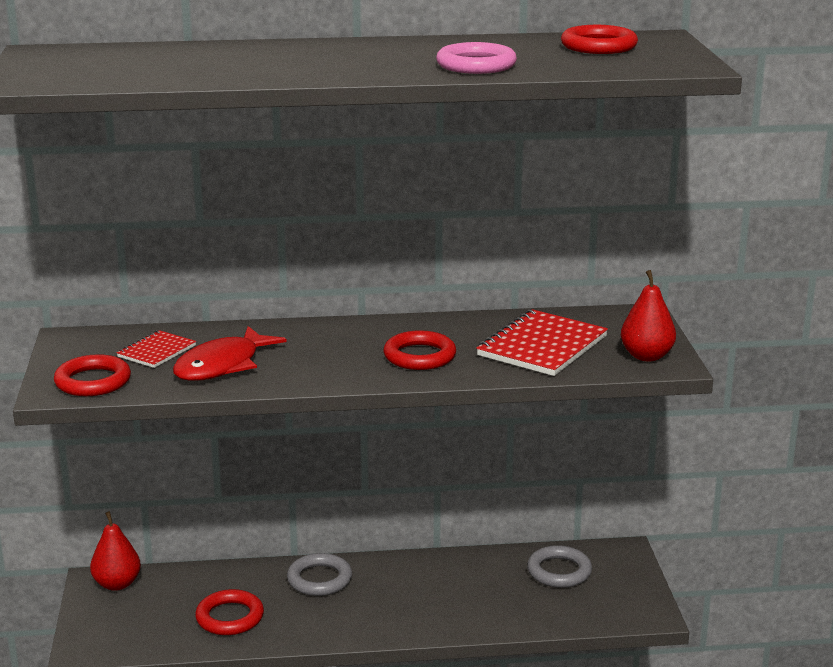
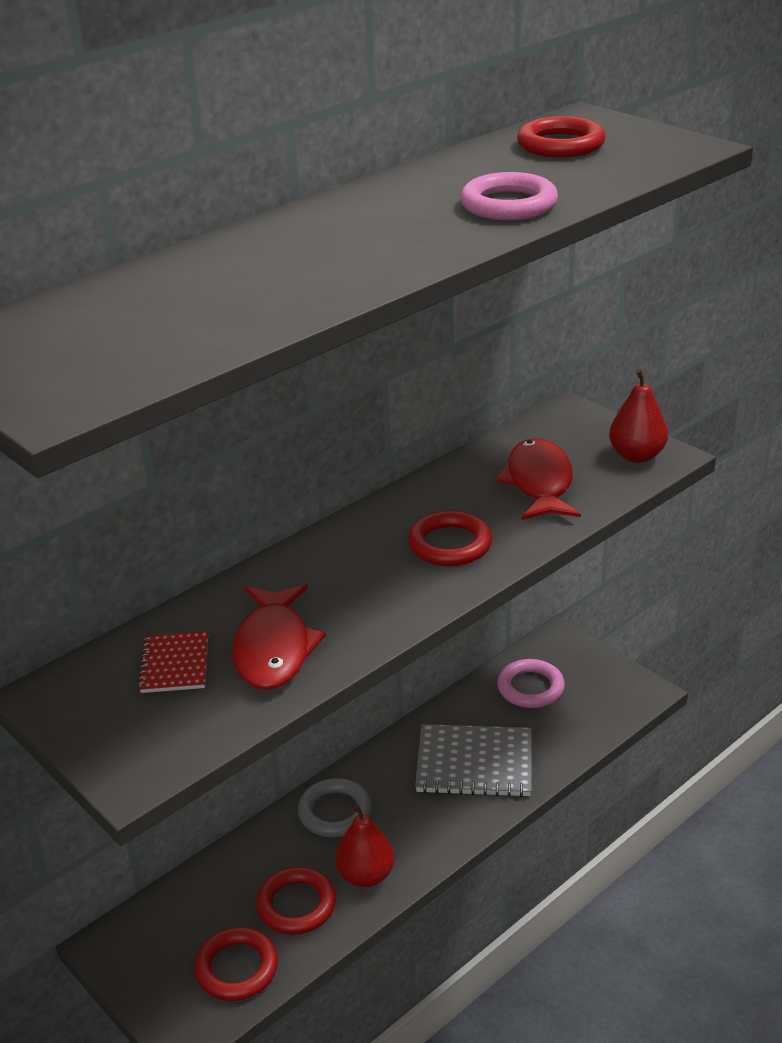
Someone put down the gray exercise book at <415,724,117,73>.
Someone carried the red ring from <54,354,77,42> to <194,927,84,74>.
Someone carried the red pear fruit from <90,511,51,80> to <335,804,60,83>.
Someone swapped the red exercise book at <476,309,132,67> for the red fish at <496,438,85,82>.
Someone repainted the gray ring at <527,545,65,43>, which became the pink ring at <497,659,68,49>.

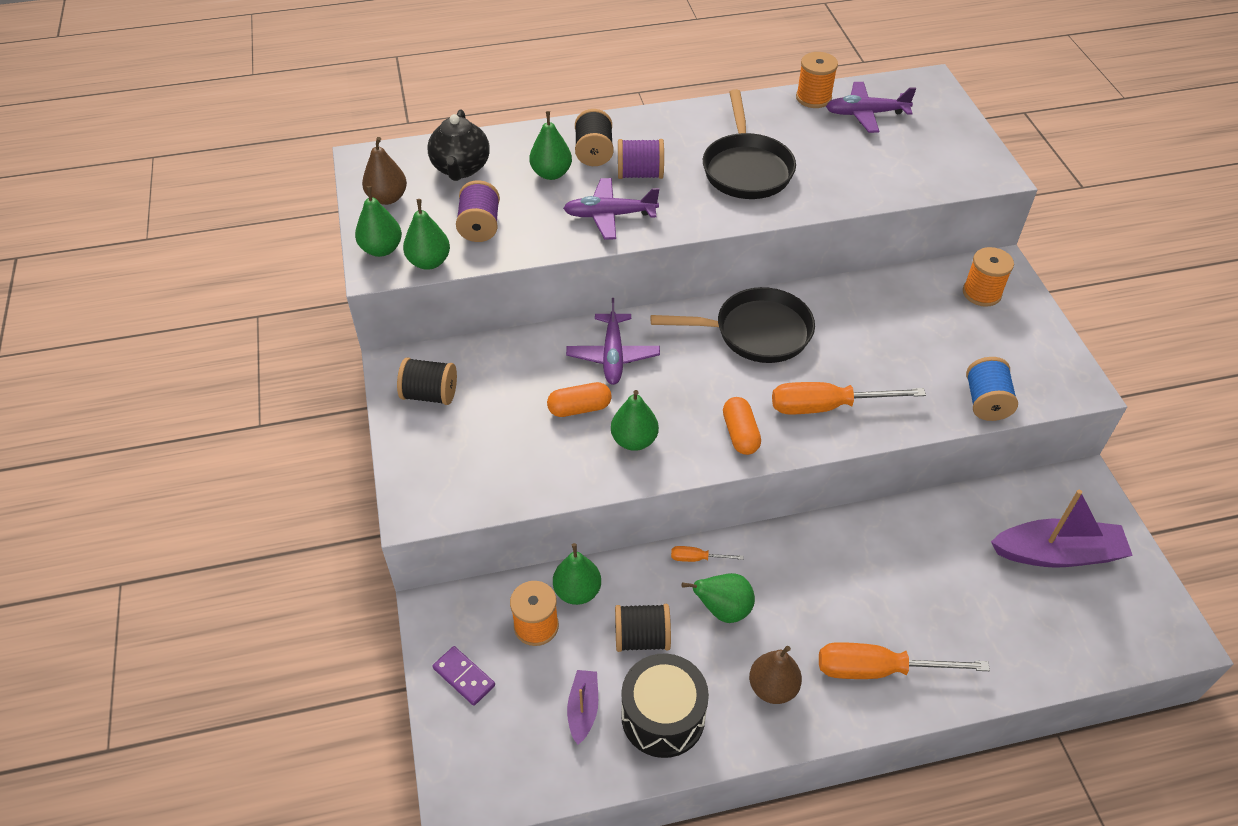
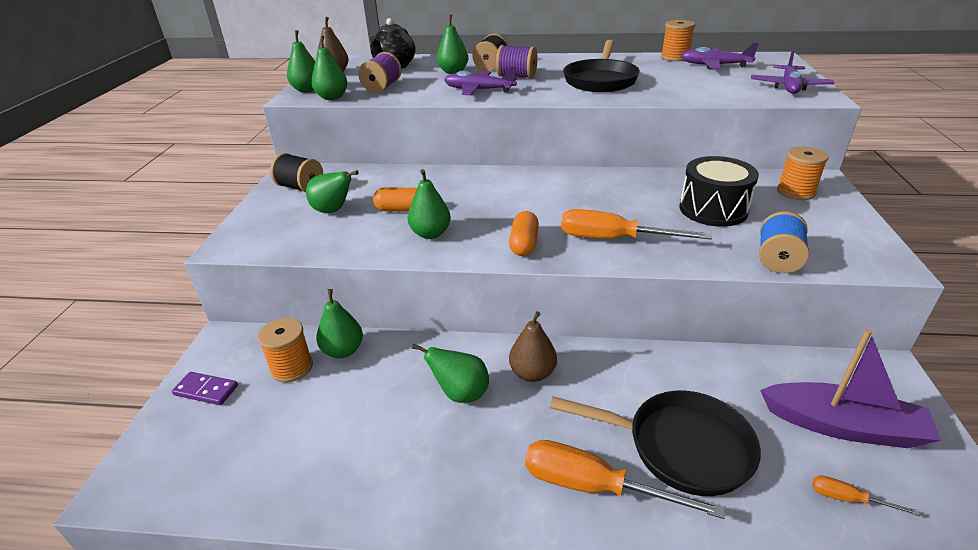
Someone took away the royal purple boat at <567,670,31,75>.
Someone took away the black bobbin at <615,604,56,48>.
Someone put down the green pear fruit at <306,170,52,43>.
Someone carried the royal purple plane from <566,298,94,87> to <751,50,83,44>.
Someone carried the black toy drum from <621,653,88,105> to <679,156,80,71>.
Someone carried the black frying pan from <651,287,164,76> to <550,391,211,105>.
Someone carried the orange screwdriver from <671,546,72,16> to <813,475,107,41>.
Someone carried the brown pear fruit from <749,646,53,58> to <509,311,48,71>.
Someone rotated the royal purple domino tile at <432,646,63,60> by 45 degrees counterclockwise.

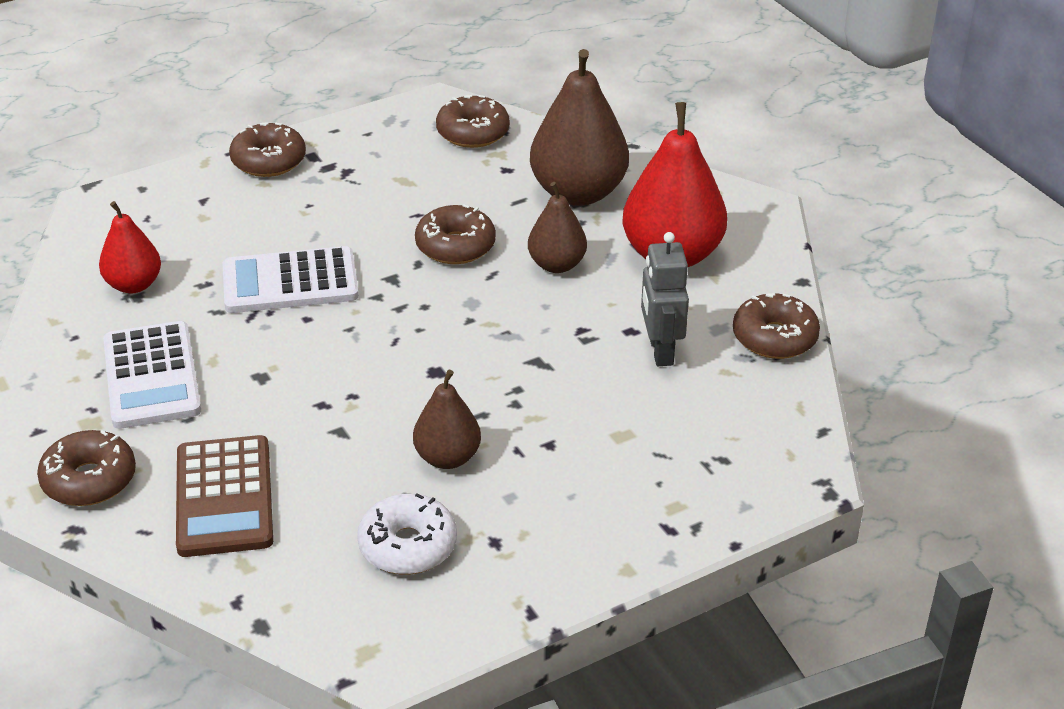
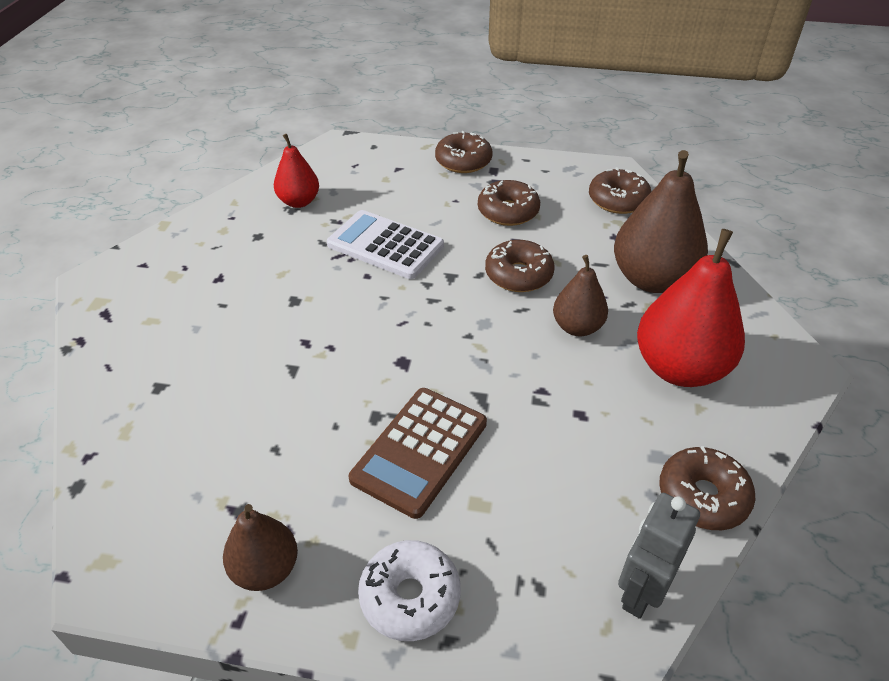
Someone took away the pure white pocket calculator at <103,321,98,108>.
Someone carried the brown donut from <37,430,99,76> to <478,180,62,46>.
Someone carried the brown pocket calculator from <176,435,97,122> to <349,388,138,131>.
Someone carried the pure white donut from <357,493,100,82> to <358,540,103,101>.
Someone carried the brown pear fruit from <413,370,68,99> to <223,504,75,87>.
Someone carried the gray robot from <641,232,48,134> to <618,493,82,126>.

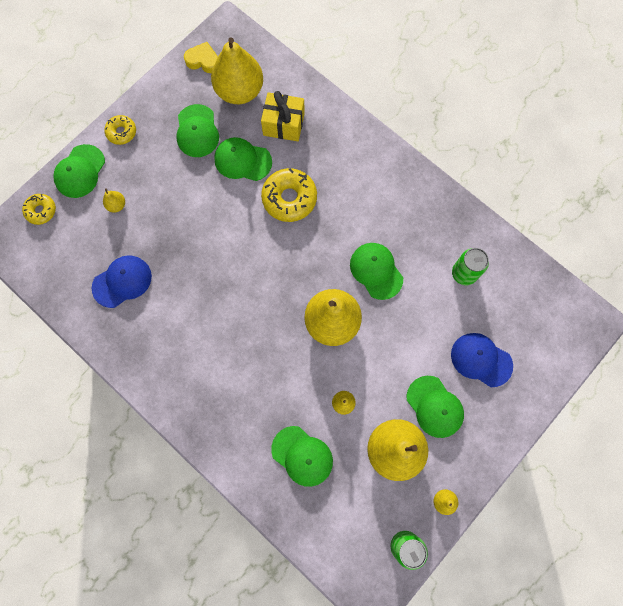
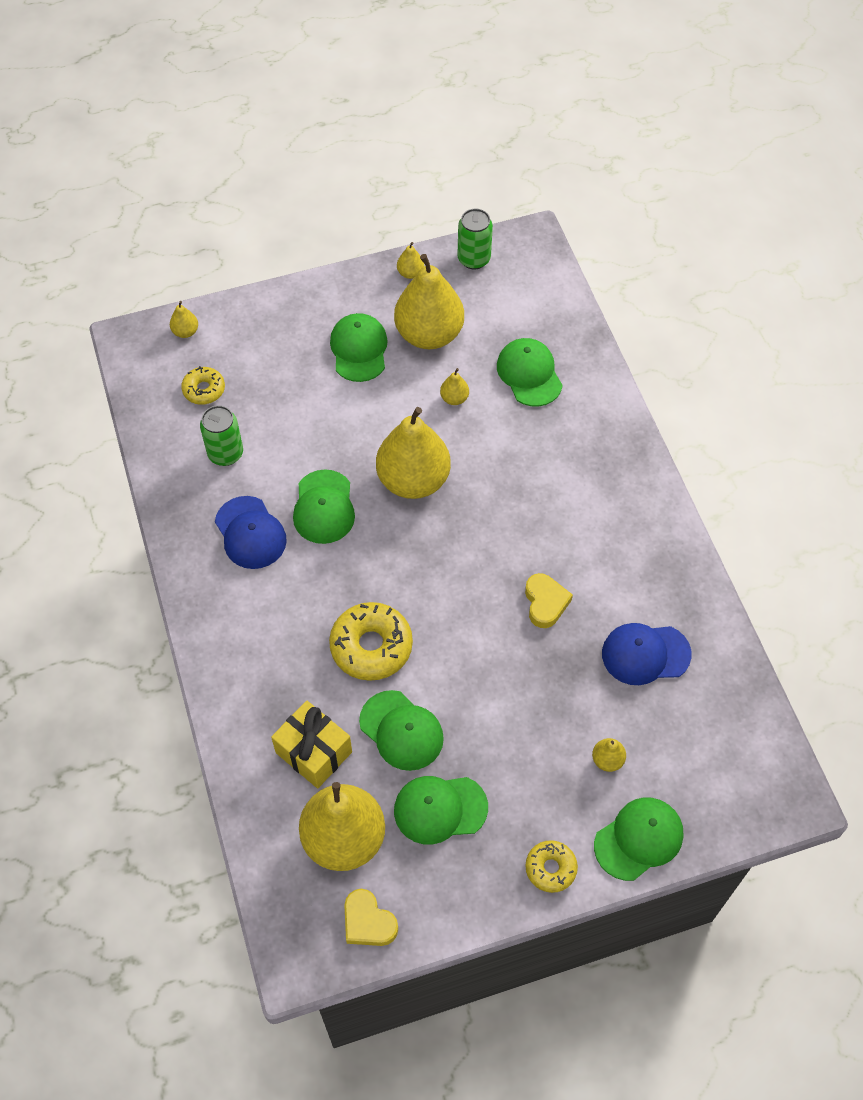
Someone put down the bright yellow pear fruit at <170,301,28,37>.
Someone put down the bright yellow heart shape at <525,573,48,55>.
Someone carried the bright yellow donut from <22,194,34,31> to <181,366,44,39>.
Someone carried the royal blue cap from <451,333,62,54> to <215,496,72,73>.
Someone rotated the green cap at <176,104,43,53> by 120 degrees counterclockwise.

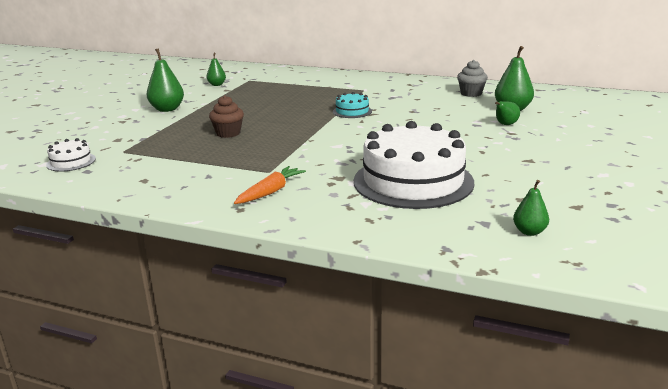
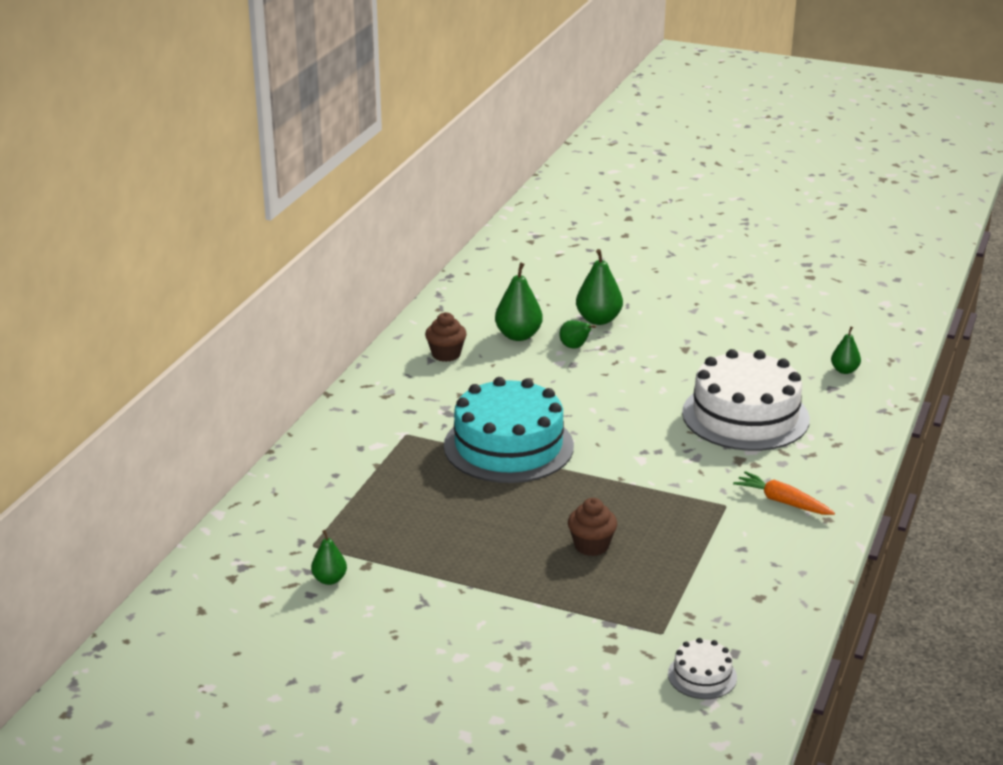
Someone carried the green pear fruit from <146,48,38,64> to <576,249,47,76>.
Someone repainted the gray fairy cake at <457,60,31,37>, which became the brown fairy cake at <425,312,42,50>.
Someone scaled the aqua cake at <333,92,39,26> by 2.30.

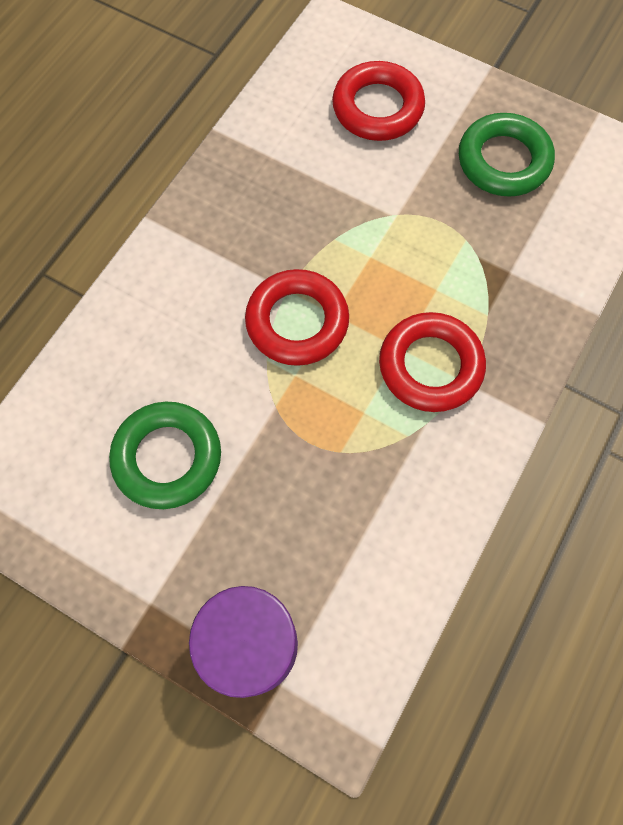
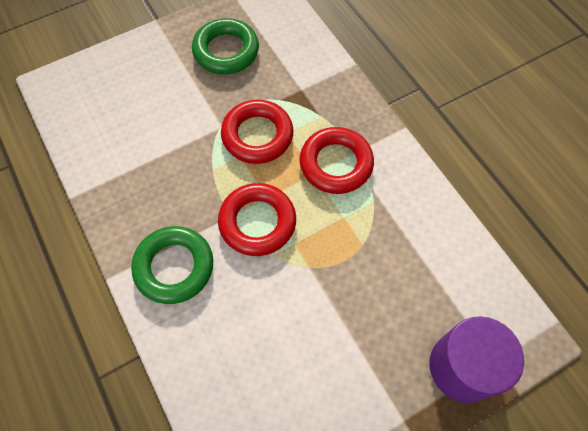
Someone carried the green ring from <109,402,112,107> to <131,226,82,78>.
Someone carried the red ring from <332,61,93,80> to <221,100,73,64>.

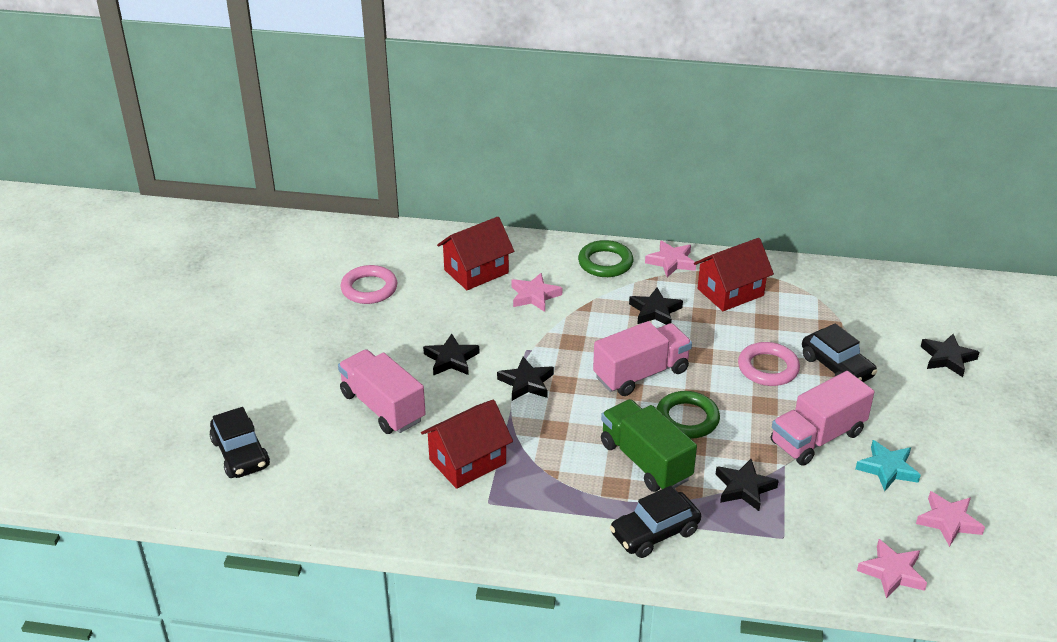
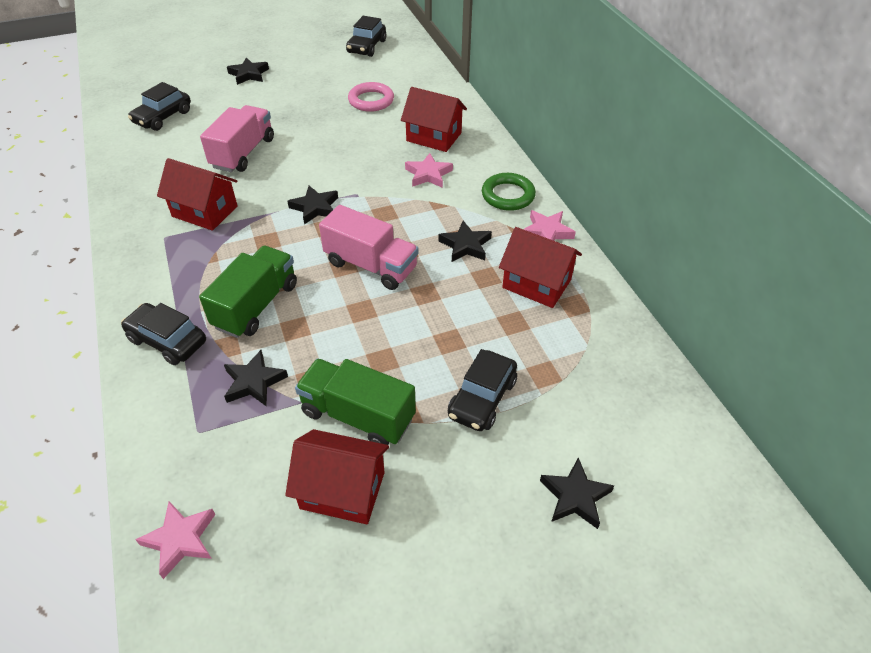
Someone took away the green ring at <656,391,64,48>.
Someone took away the pink ring at <738,342,62,44>.
Someone took away the pink five-pointed star at <916,491,69,56>.
Someone put down the black toy car at <346,16,40,41>.
Someone carried the black five-pointed star from <423,334,57,42> to <227,57,42,28>.
Someone swapped the aqua five-pointed star at <856,440,65,51> for the red toy house at <285,429,104,95>.
Someone repainted the pink truck at <771,371,103,95>, which became the green truck at <295,358,121,87>.

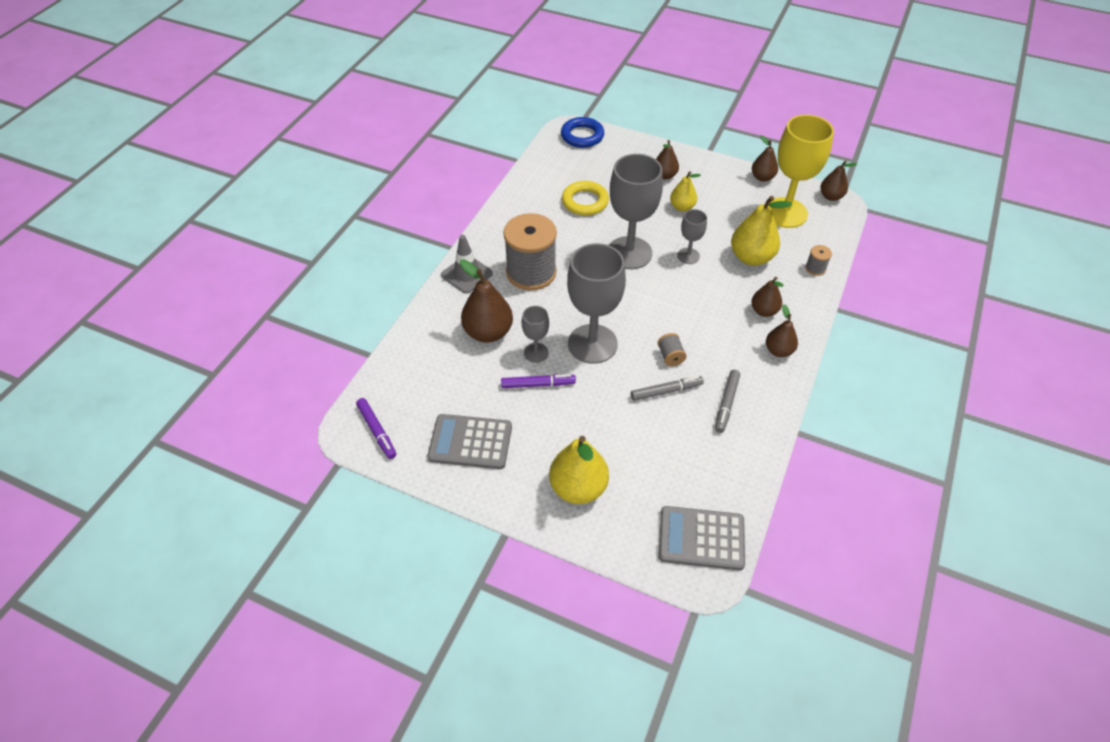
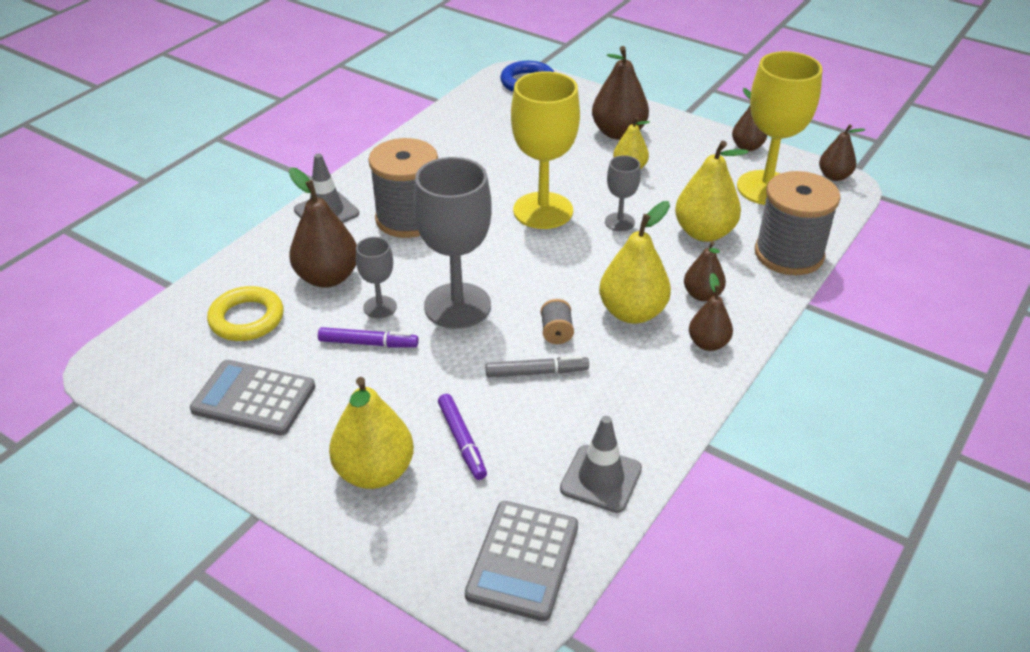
Someone took away the gray felt pen at <715,370,25,63>.
Someone put down the gray safety cone at <560,416,82,97>.
Someone put down the bright yellow pear fruit at <599,201,72,123>.
Someone carried the royal purple felt pen from <356,398,40,61> to <438,394,49,86>.
Someone carried the bright yellow ring from <562,181,47,35> to <207,286,77,55>.
Someone repainted the gray wine glass at <609,154,54,115>, which became the bright yellow wine glass at <511,71,69,158>.
Someone rotated the gray pocket calculator at <659,506,86,65> by 90 degrees counterclockwise.
Someone scaled the brown pear fruit at <656,140,23,40> by 1.67.
Someone scaled the gray bobbin at <805,245,27,31> by 2.45.

